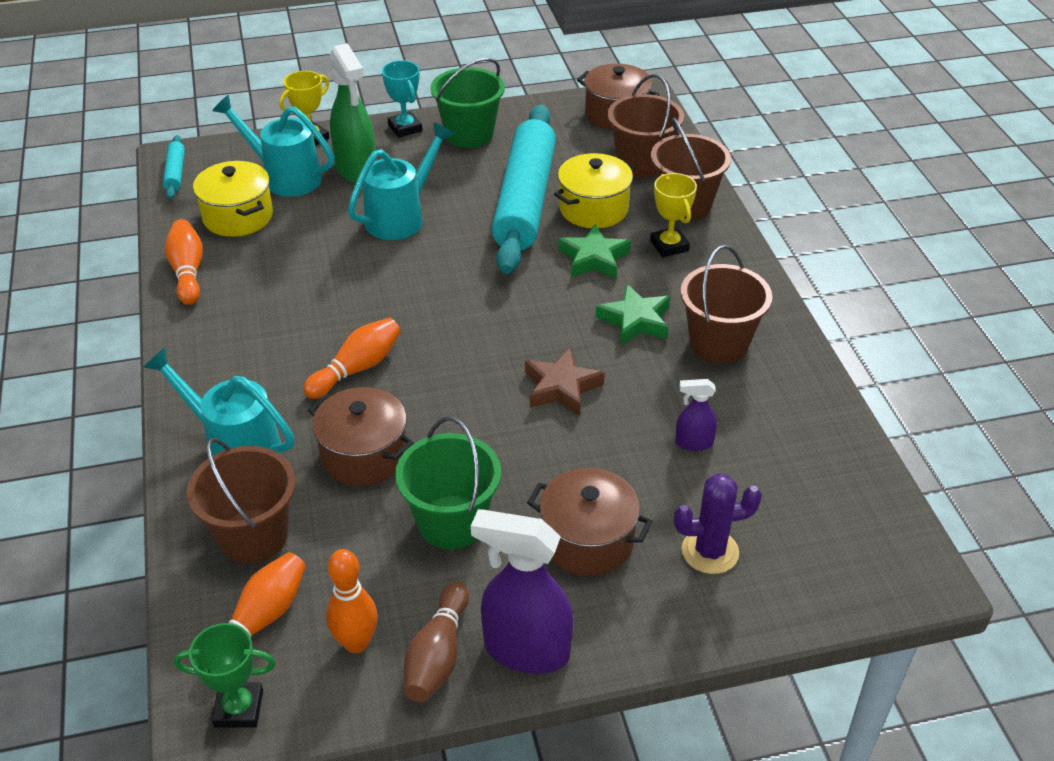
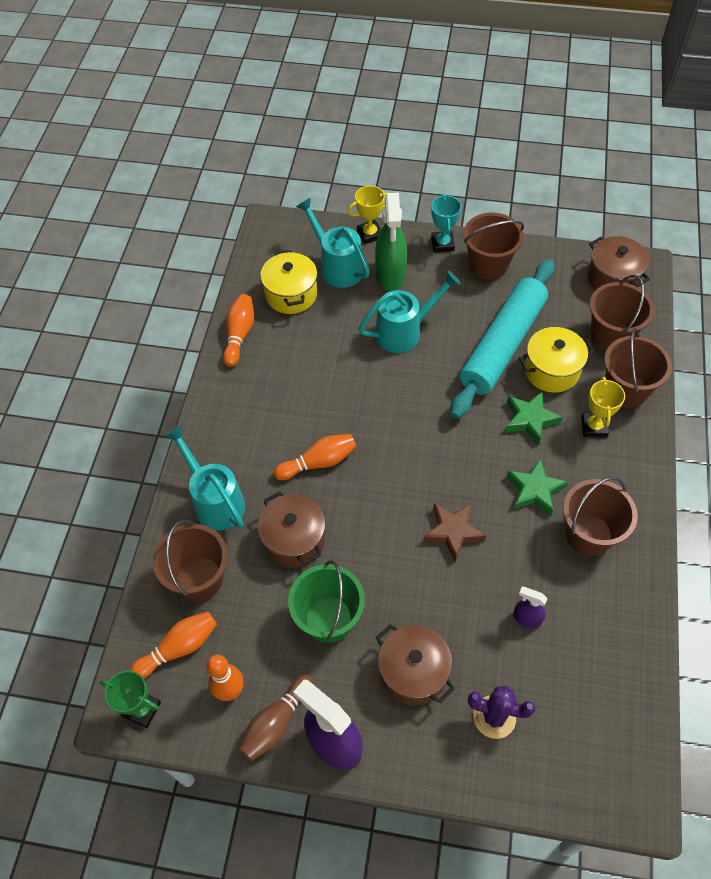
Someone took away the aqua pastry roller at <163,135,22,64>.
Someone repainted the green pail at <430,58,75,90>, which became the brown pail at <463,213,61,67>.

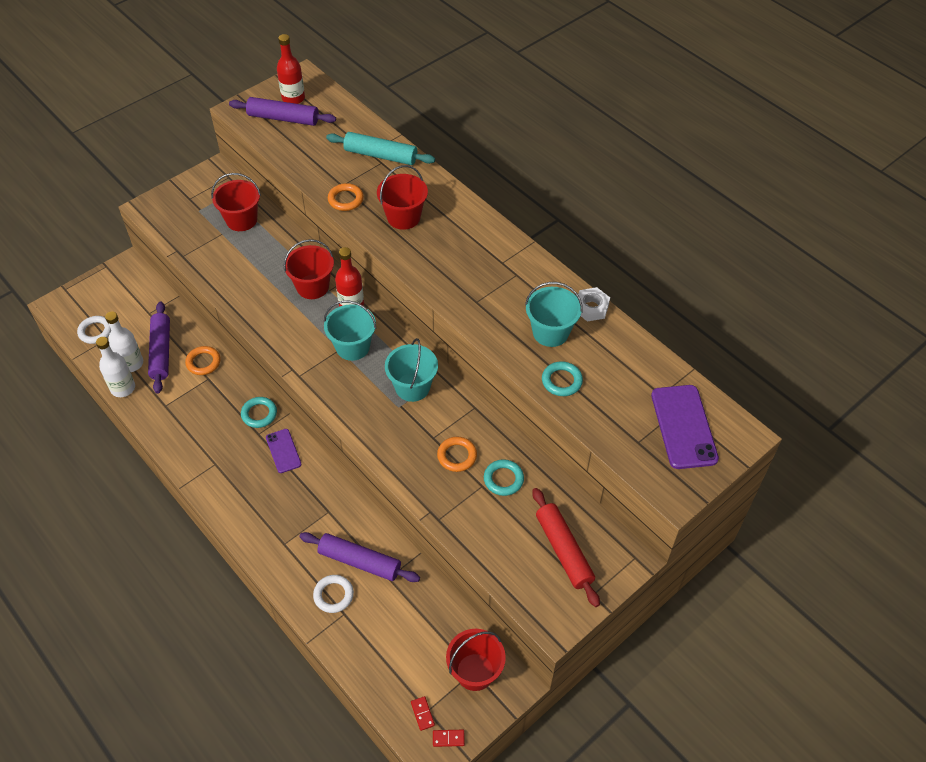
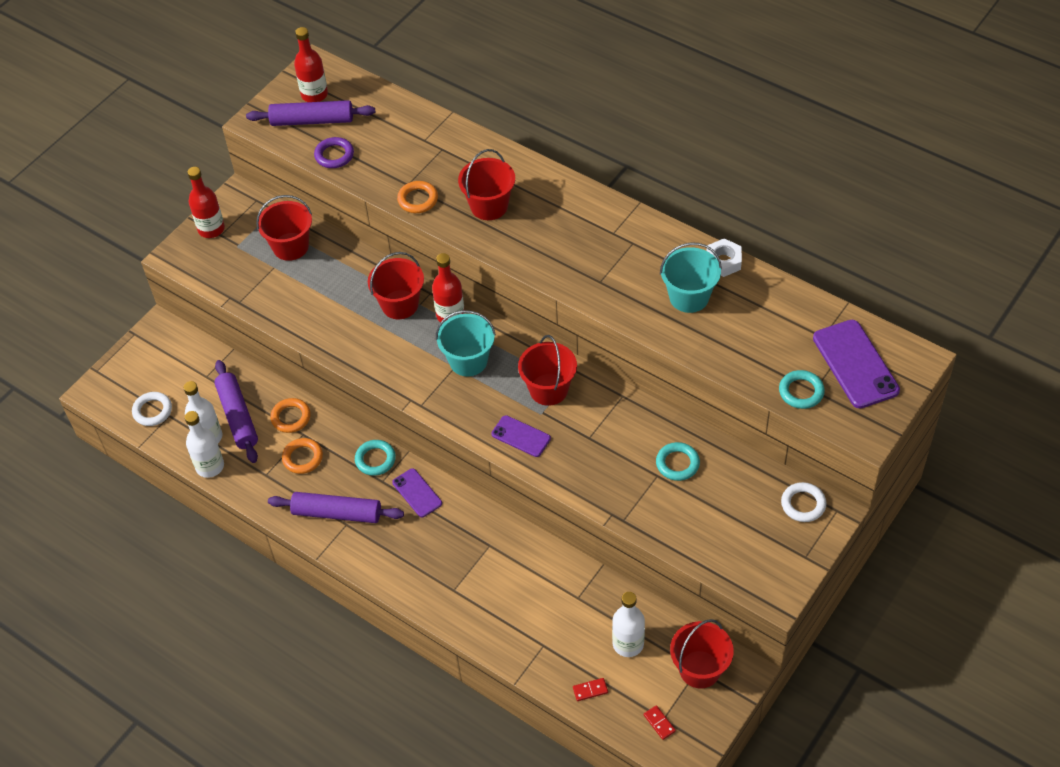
Someone took away the aqua pastry roller at <326,132,109,33>.
Someone took away the red pastry roller at <532,488,68,119>.
Someone put down the red bottle at <187,167,38,71>.
Someone put down the royal purple ring at <314,137,40,31>.
Someone put down the royal purple phone at <491,415,60,42>.
Someone put down the pure white bottle at <612,592,33,65>.
Someone carried the royal purple pastry roller from <299,532,121,50> to <268,492,136,31>.
Someone carried the pure white ring from <313,575,41,38> to <781,482,45,40>.
Someone carried the red domino tile from <433,730,32,17> to <573,678,35,23>.
Someone carried the orange ring from <437,437,40,35> to <282,438,41,36>.
Someone carried the aqua ring from <542,361,41,35> to <779,370,46,39>.
Someone repainted the aqua pail at <385,338,53,64>, which became the red pail at <518,335,59,71>.

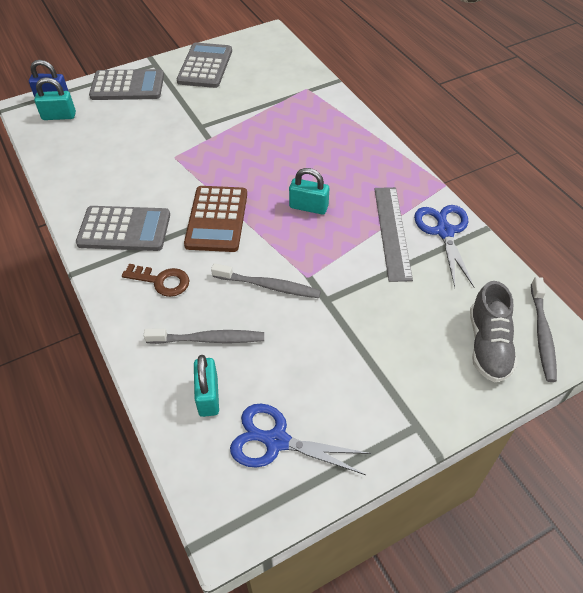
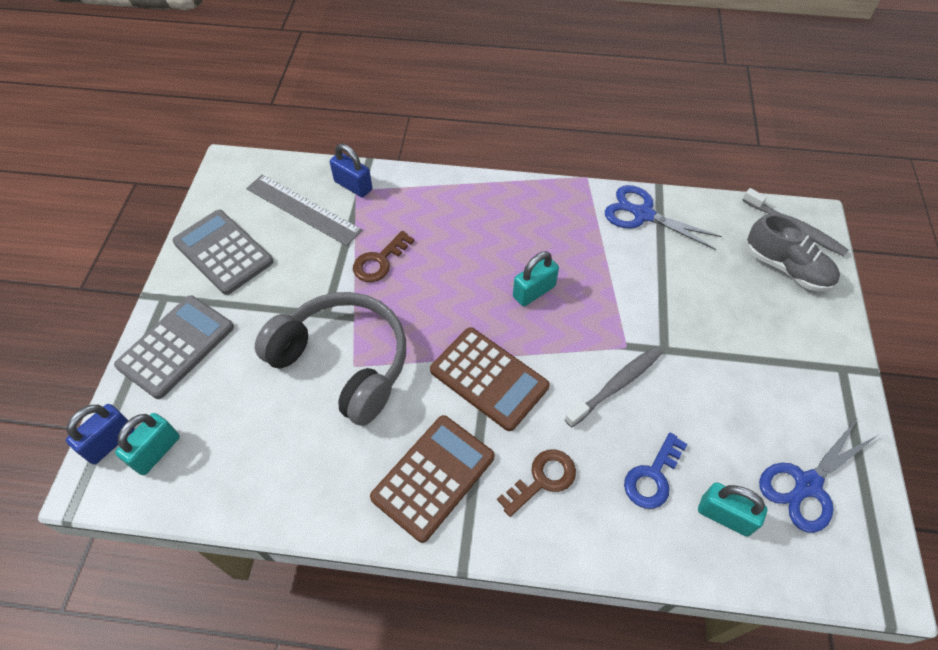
Someone put down the gray headset at <255,292,151,134>.
Someone put down the royal blue lock at <330,144,42,53>.
Someone put down the brown latchkey at <353,231,61,51>.
Someone carried the gray straightedge from <375,187,38,95> to <246,174,116,72>.
Someone swapped the gray dental brush at <144,328,120,16> for the royal blue latchkey at <624,433,64,76>.
Someone repainted the gray pocket calculator at <76,206,94,45>, which became the brown pocket calculator at <370,415,125,128>.

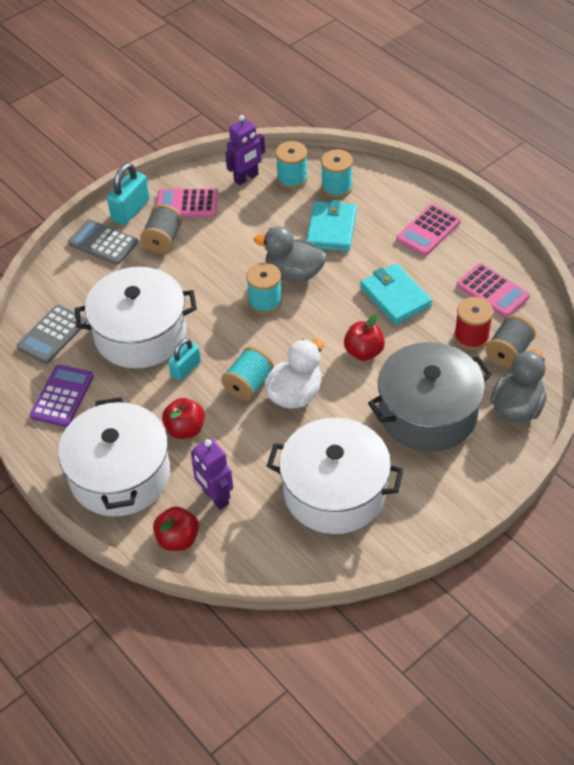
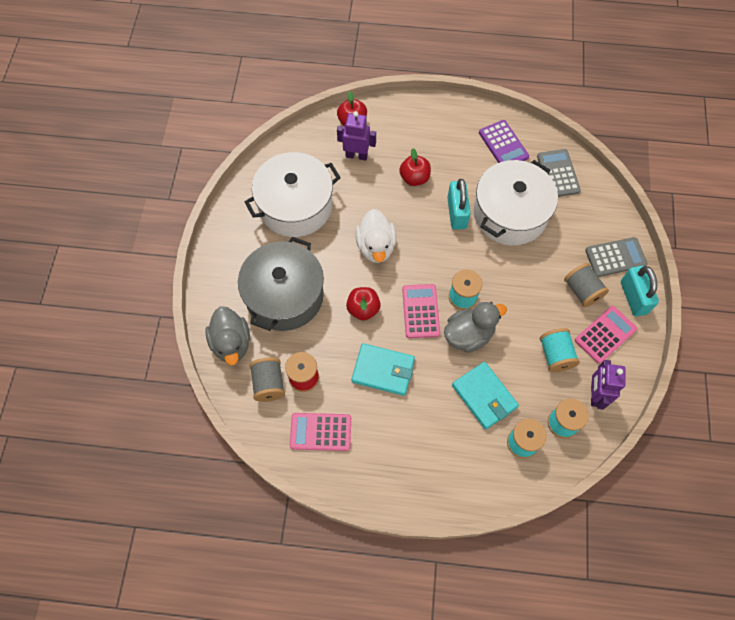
Someone took away the pure white pot at <58,397,112,119>.
Someone carried the aqua bobbin from <221,346,53,55> to <540,328,40,44>.
Someone carried the pink pocket calculator from <396,204,65,52> to <402,284,38,54>.
Someone scaled the aqua lock at <168,338,33,43> by 1.51.

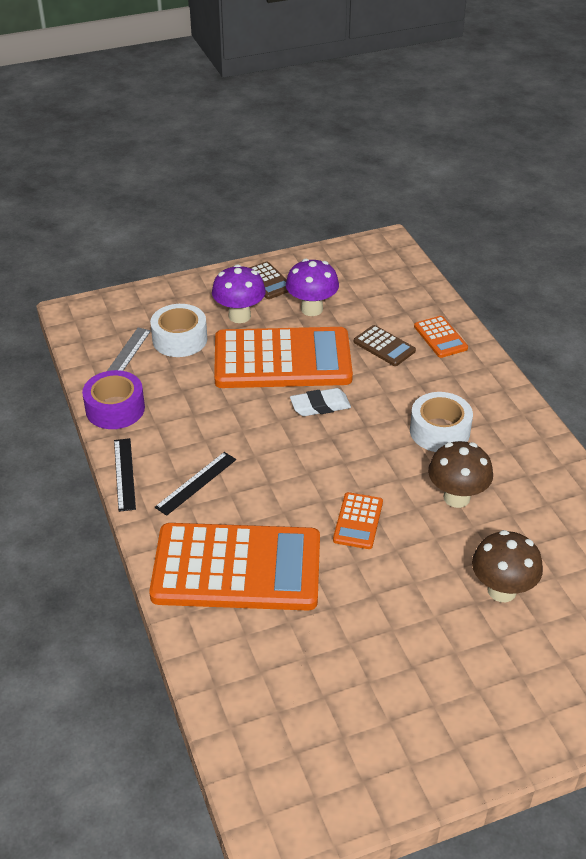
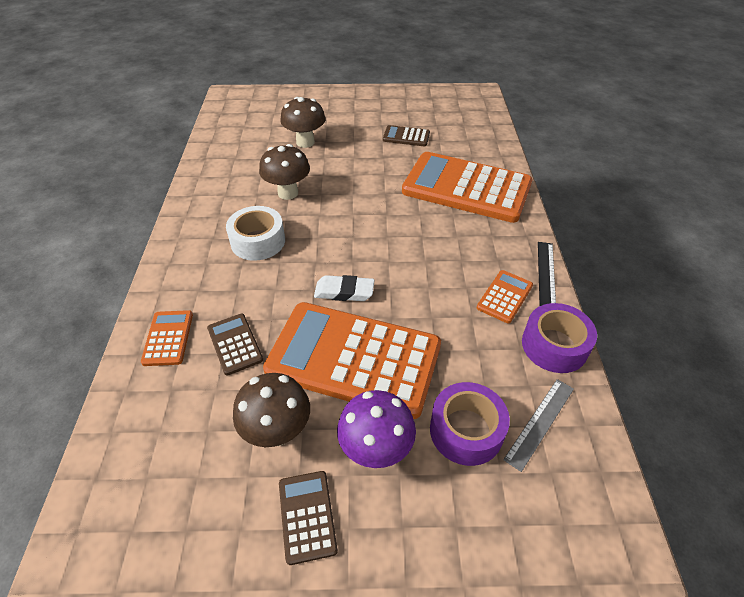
Someone took away the black straightedge at <155,452,81,64>.
Someone put down the brown pocket calculator at <383,125,47,21>.
Someone carried the orange pocket calculator from <333,492,50,57> to <477,270,56,53>.
Someone repainted the pure white roll of tape at <150,304,57,53>, which became the royal purple roll of tape at <430,382,80,84>.
Someone repainted the royal purple toadstool at <286,259,53,57>, which became the brown toadstool at <233,373,77,74>.

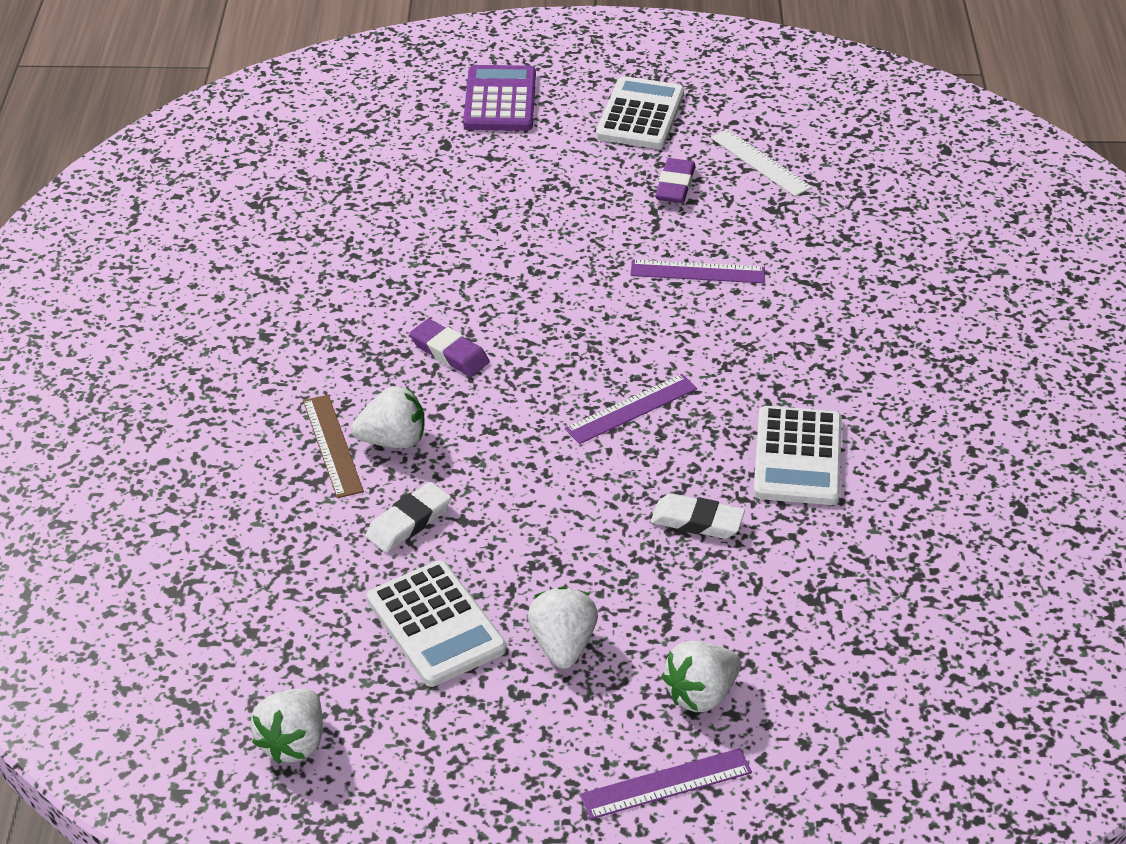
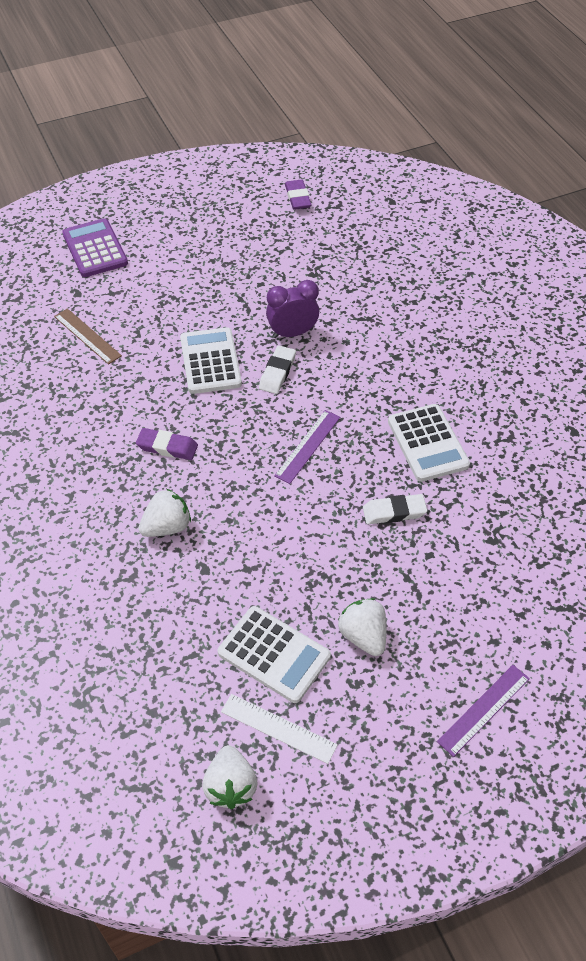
Someone took away the pure white toy strawberry at <662,641,79,71>.
Someone carried the brown straightedge from <303,395,61,103> to <54,308,68,57>.
Someone carried the pure white gum eraser from <365,482,86,71> to <259,345,37,49>.
Someone carried the pure white pocket calculator from <596,76,88,73> to <180,327,62,67>.
Someone carried the royal purple gum eraser from <655,158,40,45> to <285,180,27,30>.
Someone carried the pure white straightedge from <711,129,101,67> to <221,694,117,70>.
Someone swapped the royal purple straightedge at <630,260,135,23> for the royal purple clock at <266,280,53,58>.

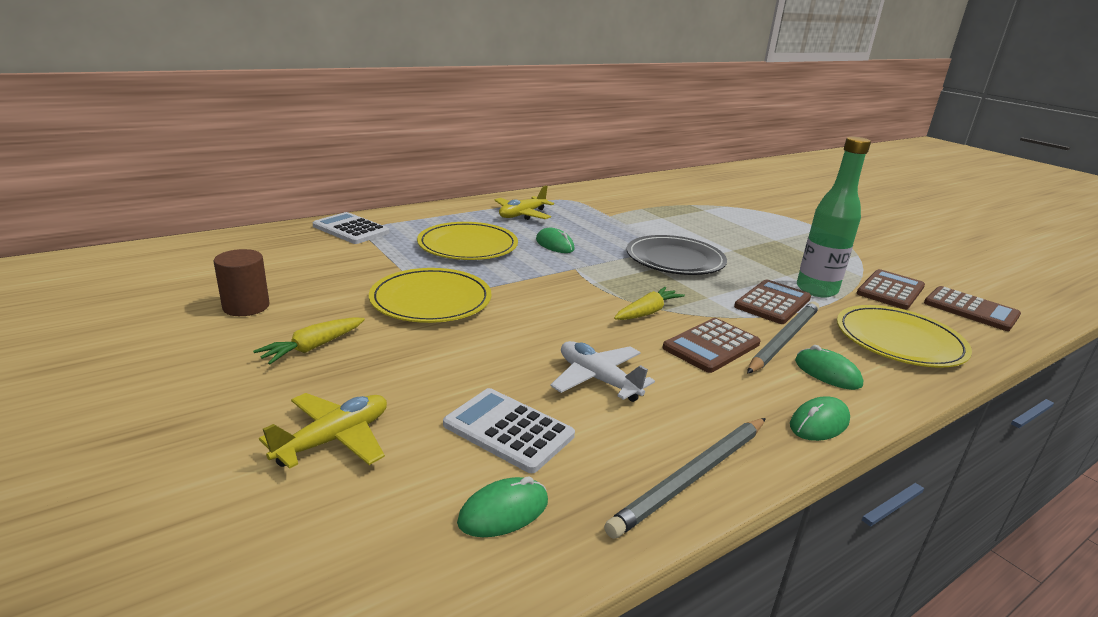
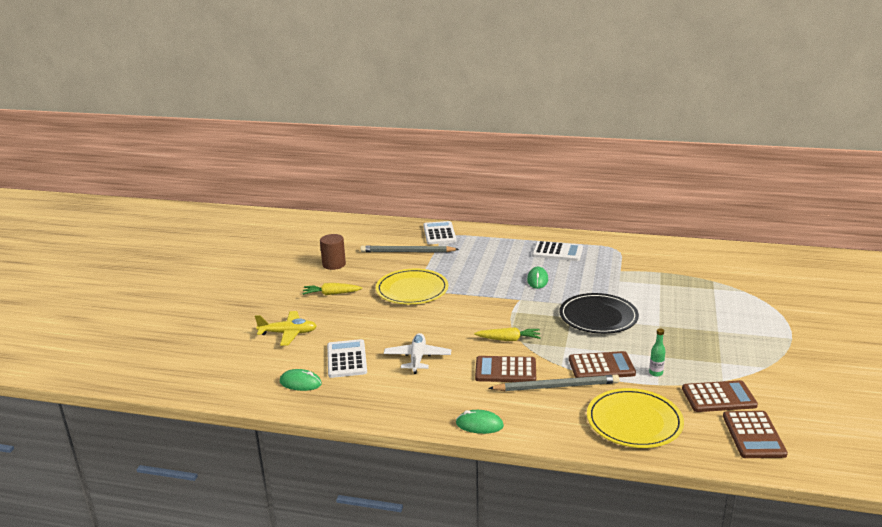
Someone took away the bright yellow flat dish at <417,222,101,38>.
Someone took away the green computer mouse at <795,345,68,45>.
Someone carried the gray pencil from <604,418,162,121> to <360,245,99,7>.
Someone swapped the bright yellow plane at <494,185,60,35> for the pure white pocket calculator at <532,241,51,20>.
Someone scaled the green bottle at <797,137,74,160> by 0.41.

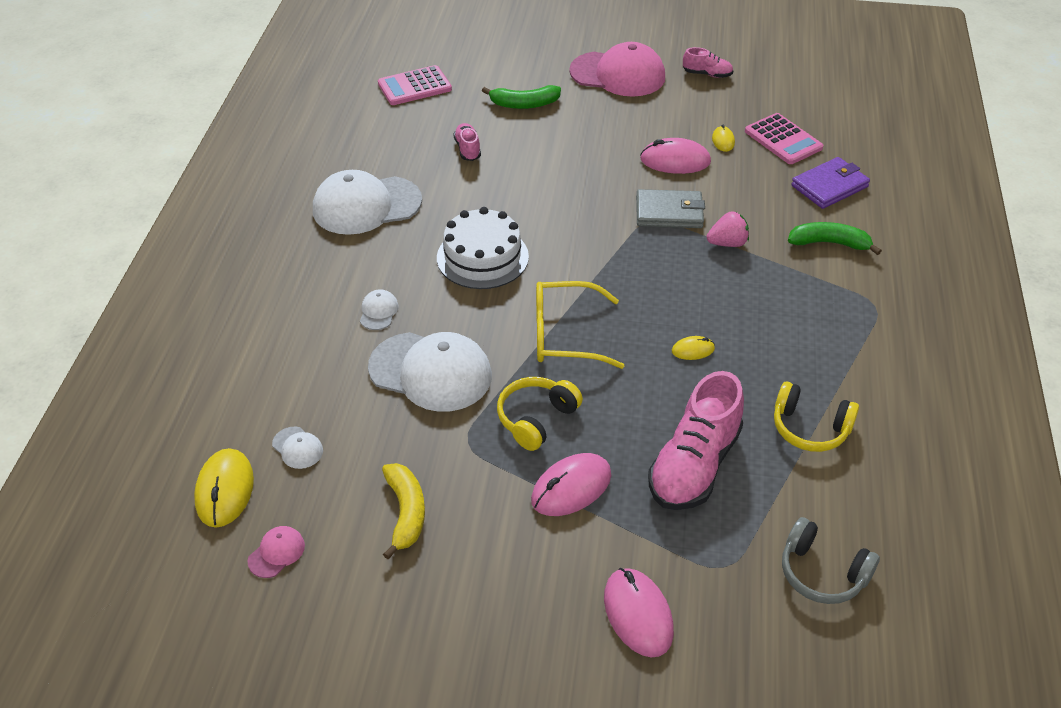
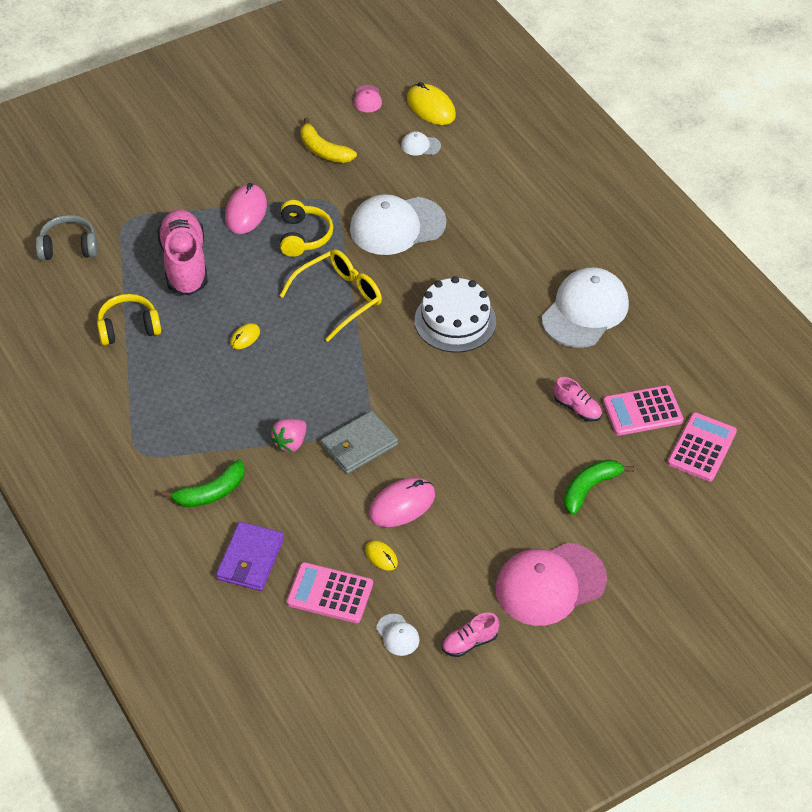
Someone took away the pink computer mouse at <604,568,70,90>.
Someone put down the pink pocket calculator at <603,385,81,51>.
Someone carried the pure white cap from <360,290,39,40> to <376,614,44,42>.

